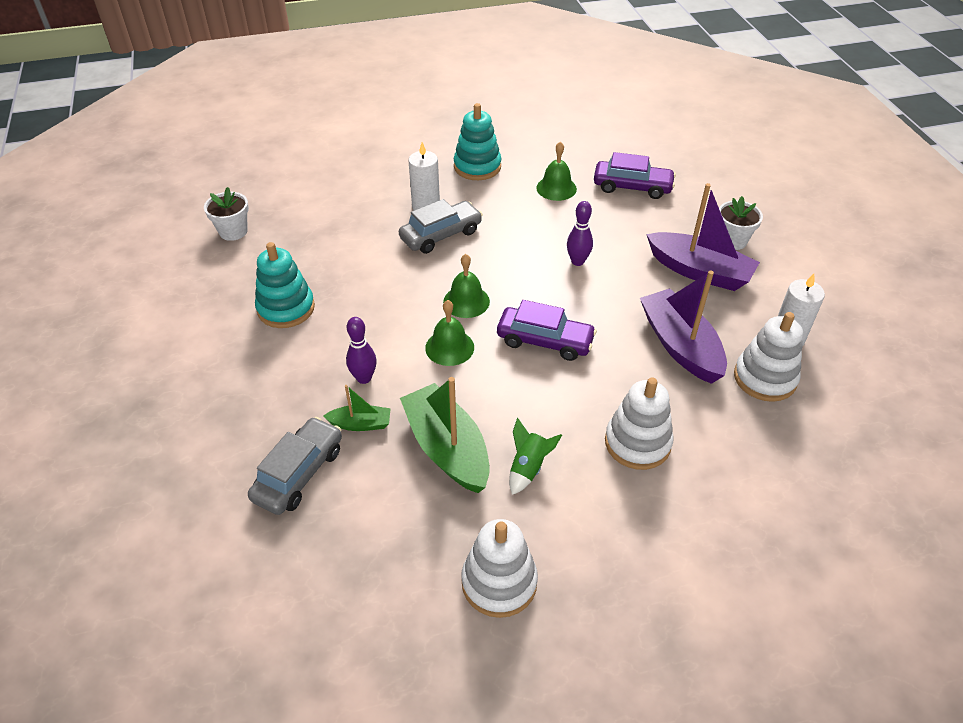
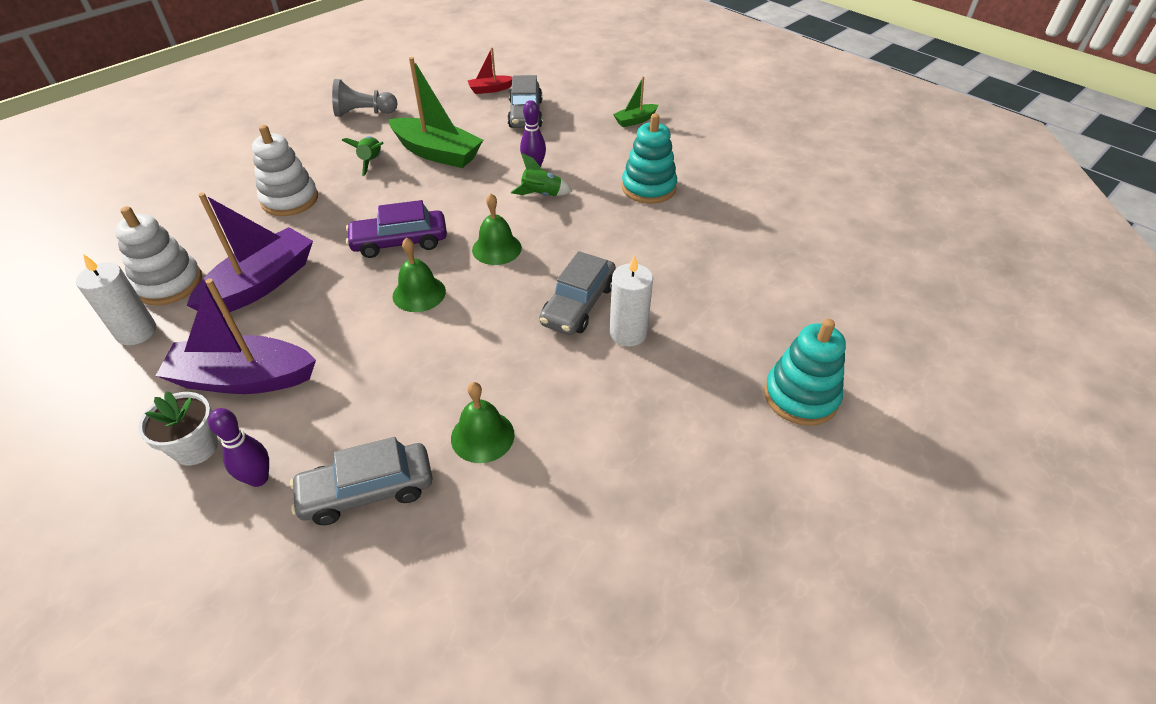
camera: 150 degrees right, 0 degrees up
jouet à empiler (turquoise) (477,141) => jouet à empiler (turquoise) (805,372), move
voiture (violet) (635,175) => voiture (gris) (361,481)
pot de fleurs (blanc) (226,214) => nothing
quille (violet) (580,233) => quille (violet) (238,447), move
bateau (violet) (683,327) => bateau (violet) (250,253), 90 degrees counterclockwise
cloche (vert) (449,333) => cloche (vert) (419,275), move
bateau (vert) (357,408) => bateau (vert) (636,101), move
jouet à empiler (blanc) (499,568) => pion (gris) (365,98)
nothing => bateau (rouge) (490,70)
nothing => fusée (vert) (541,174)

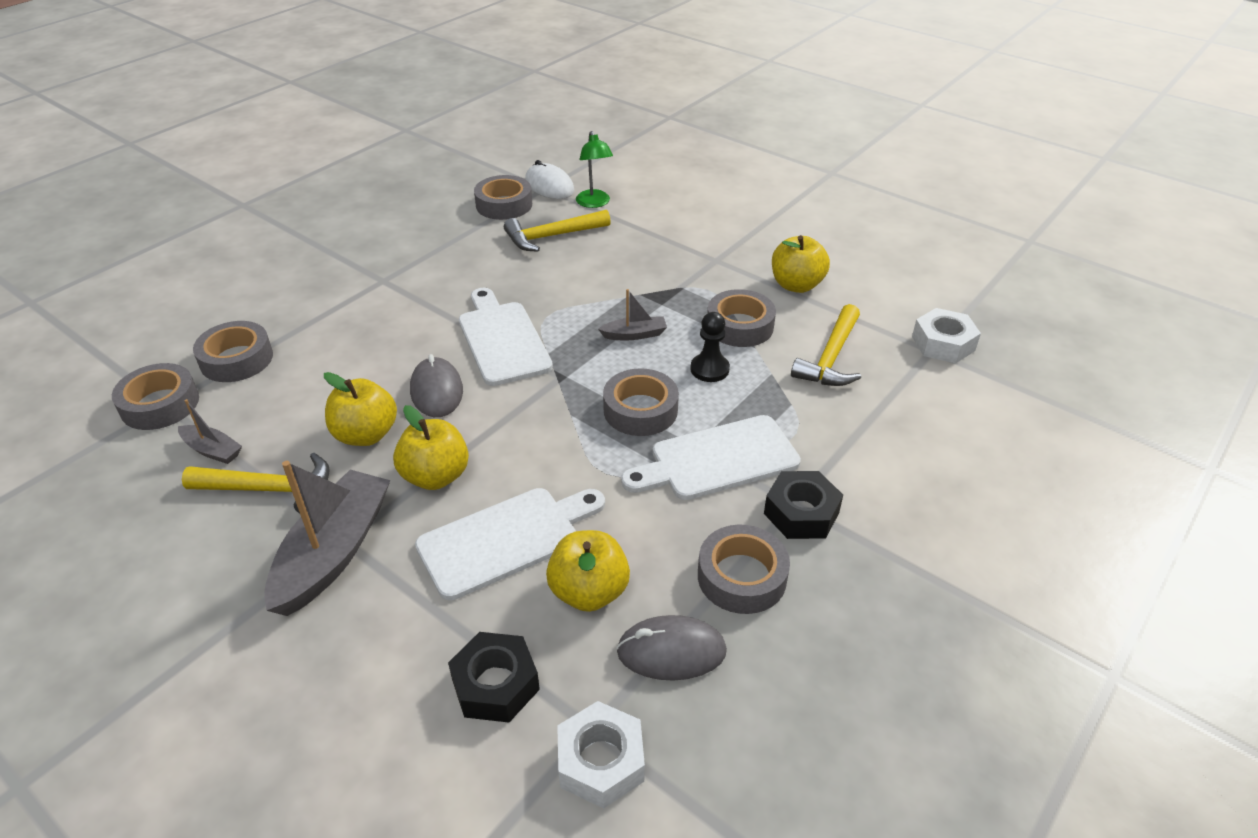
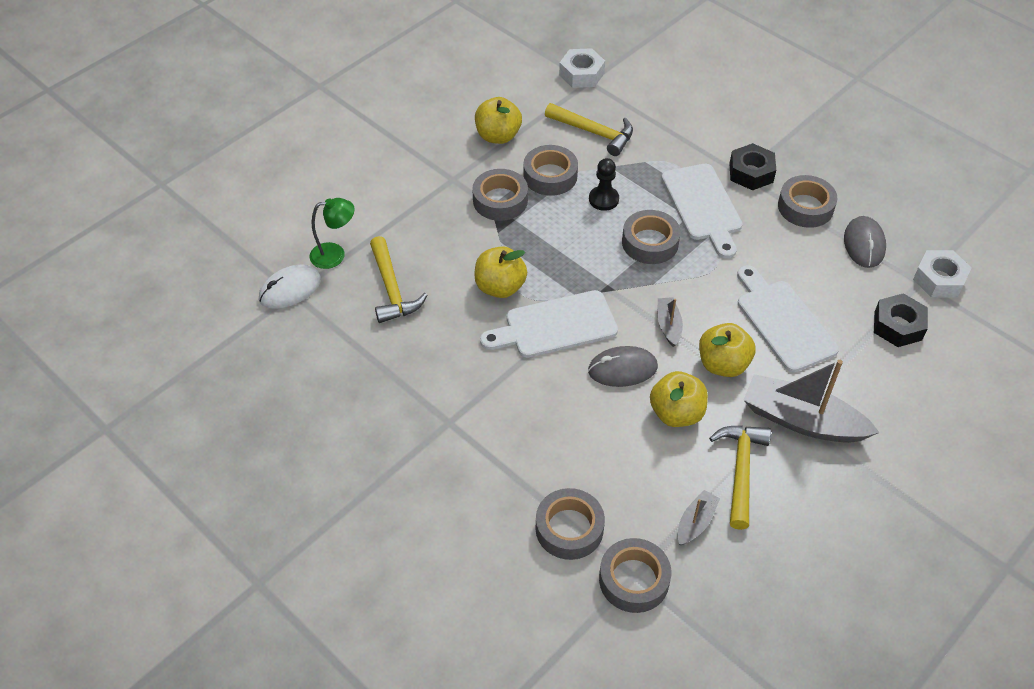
camera: 85 degrees left, 10 degrees up
ruban adhésif (gris) (503,197) => ruban adhésif (gris) (500,195), move
bateau (gris) (632,315) => bateau (gris) (670,322), move
pomme (jaune) (588,571) => pomme (jaune) (500,272), move

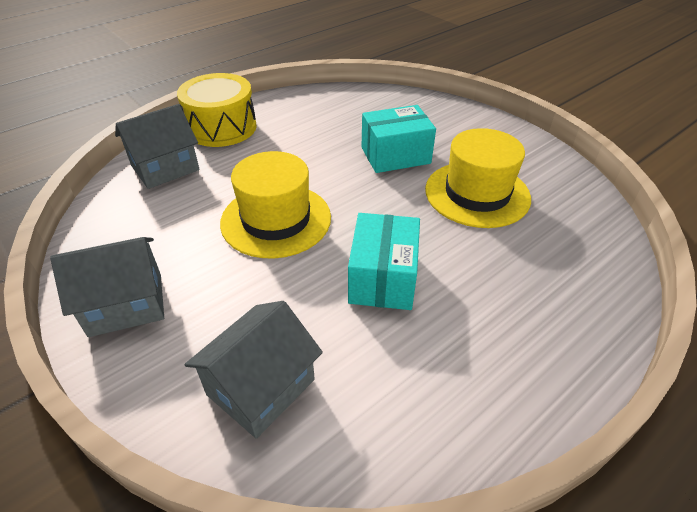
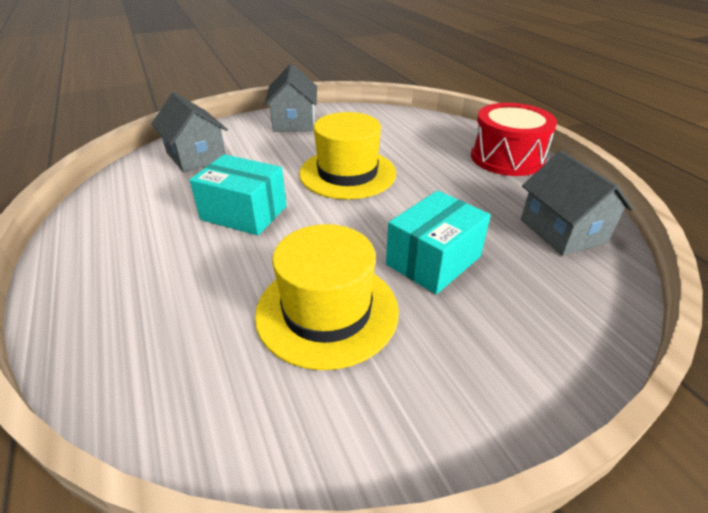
camera: 105 degrees right, 5 degrees down
tambour (jaune) (217,110) => tambour (rouge) (514,139)
maison (gris) (157,146) => maison (gris) (577,203), move
boîte (turquoise) (399,139) => boîte (turquoise) (438,242), 45 degrees clockwise

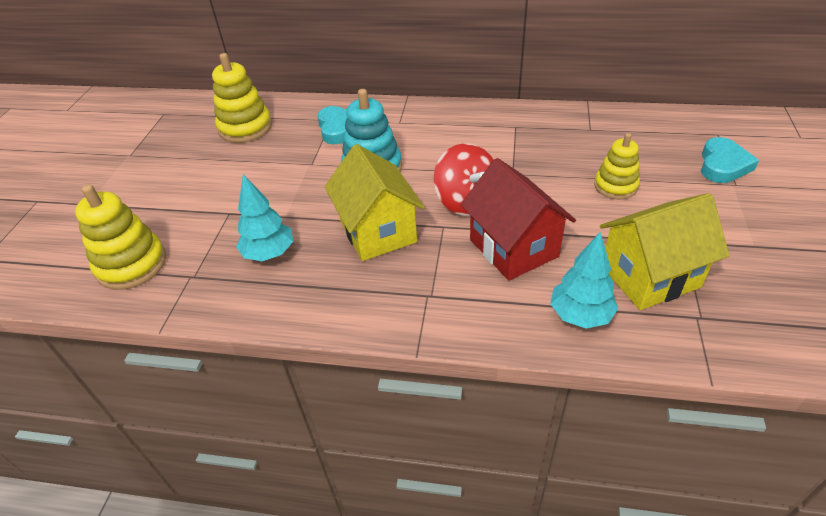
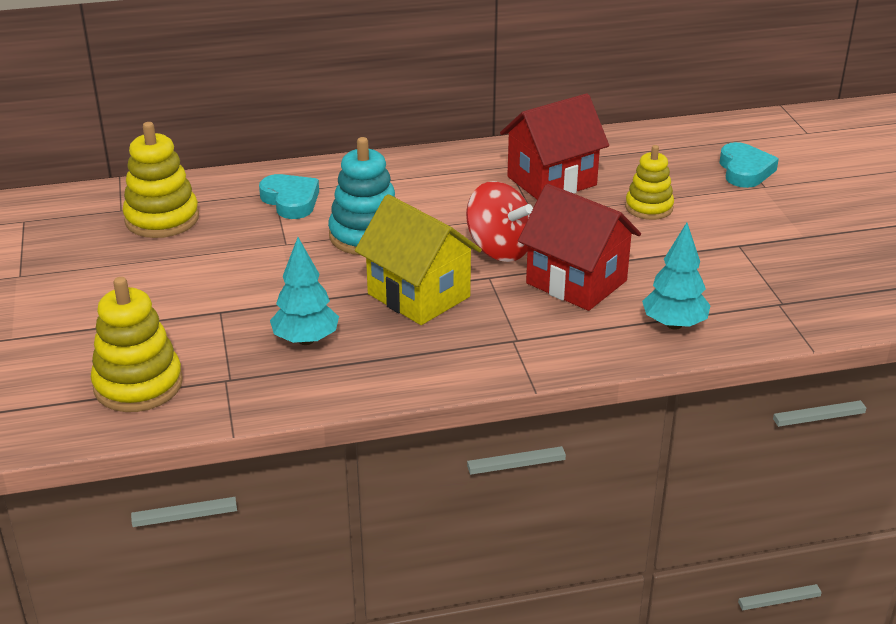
camera: 25 degrees left, 10 degrees down
maison (jaune) (665,251) => nothing
nothing => maison (rouge) (554,146)

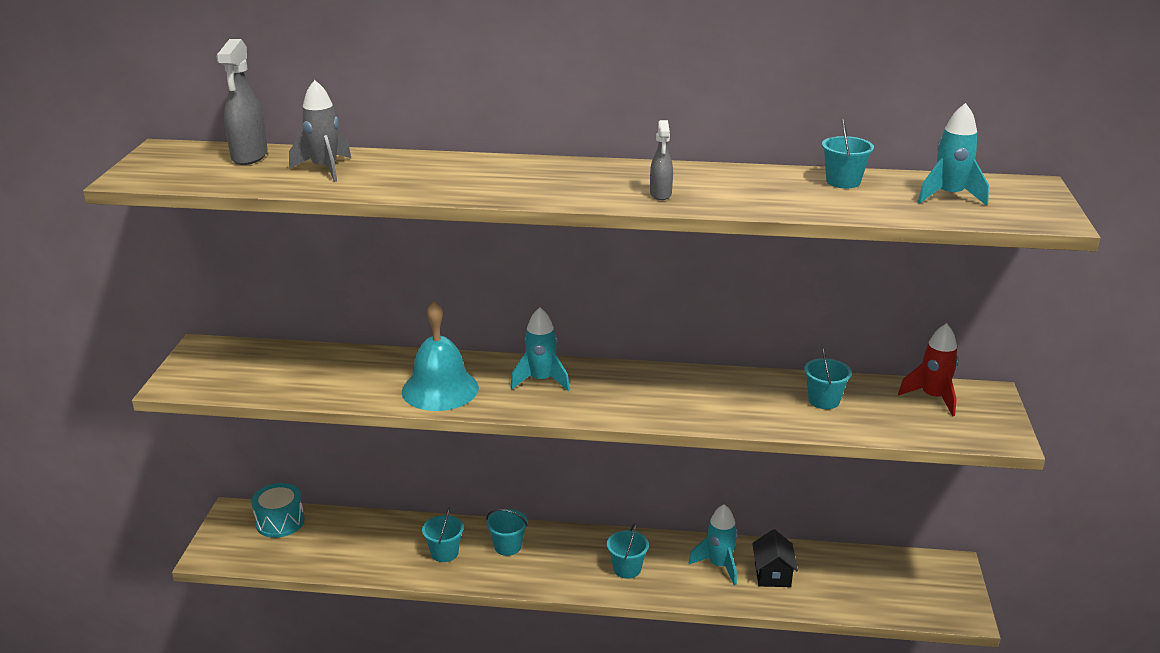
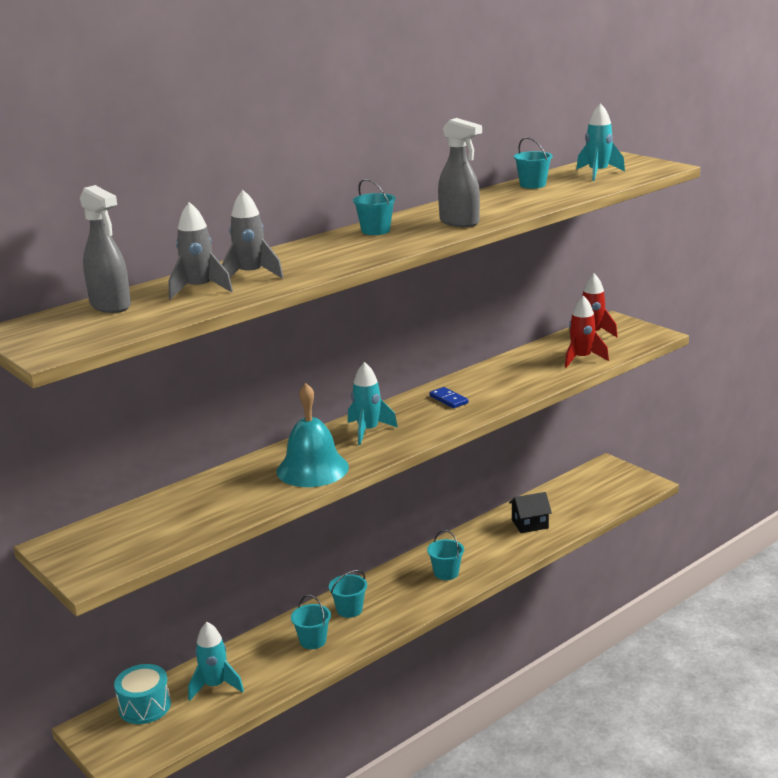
camera: 45 degrees left, 5 degrees down
vaporisateur (gris) (661,160) => vaporisateur (gris) (460,172), x1.66
seau (turquoise) (828,378) => seau (turquoise) (374,207), move
fusée (turquoise) (713,545) => fusée (turquoise) (216,661), move
maison (noir) (775,558) => maison (noir) (530,512), 60 degrees counterclockwise
nothing => fusée (gris) (253,234)
nothing => fusée (rouge) (587,331)
nothing => domino (bleu) (448,397)

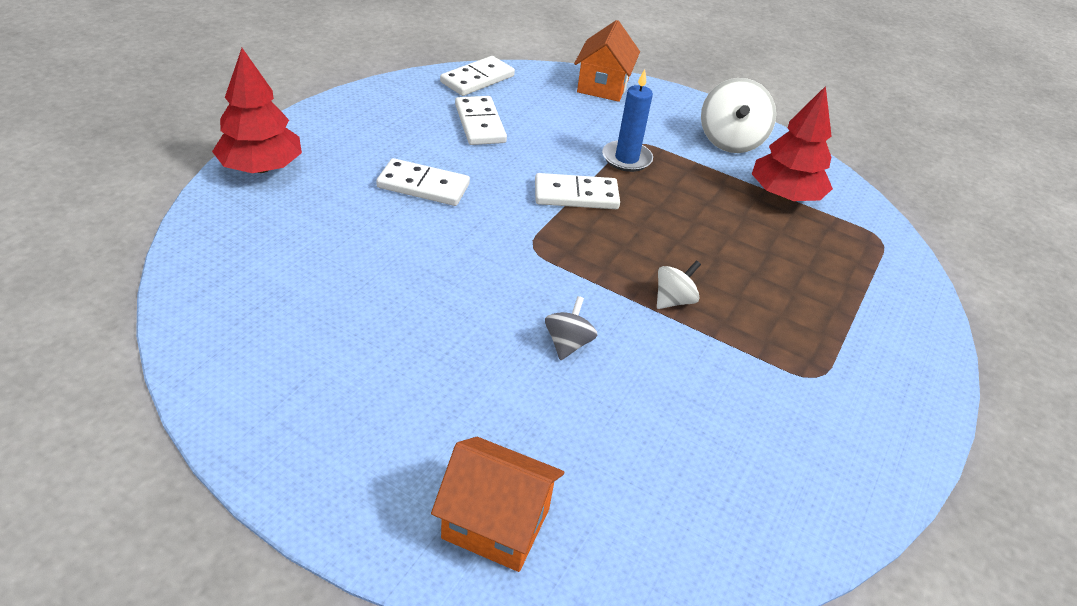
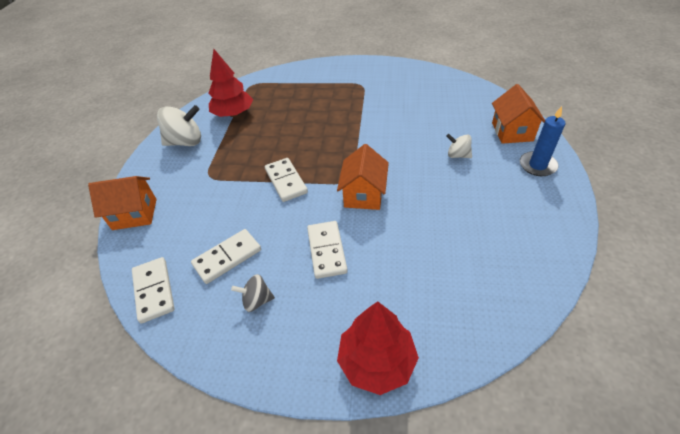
camera: 105 degrees left, 5 degrees up
domino (blanc) (477,76) => domino (blanc) (153,290), 45 degrees clockwise
bougie (bleu) (627,120) => bougie (bleu) (542,141), move
toupie (blanc) (679,284) => toupie (blanc) (459,146), move
toupie (gris) (571,328) => toupie (gris) (253,293), move
nothing => maison (orange) (363,177)

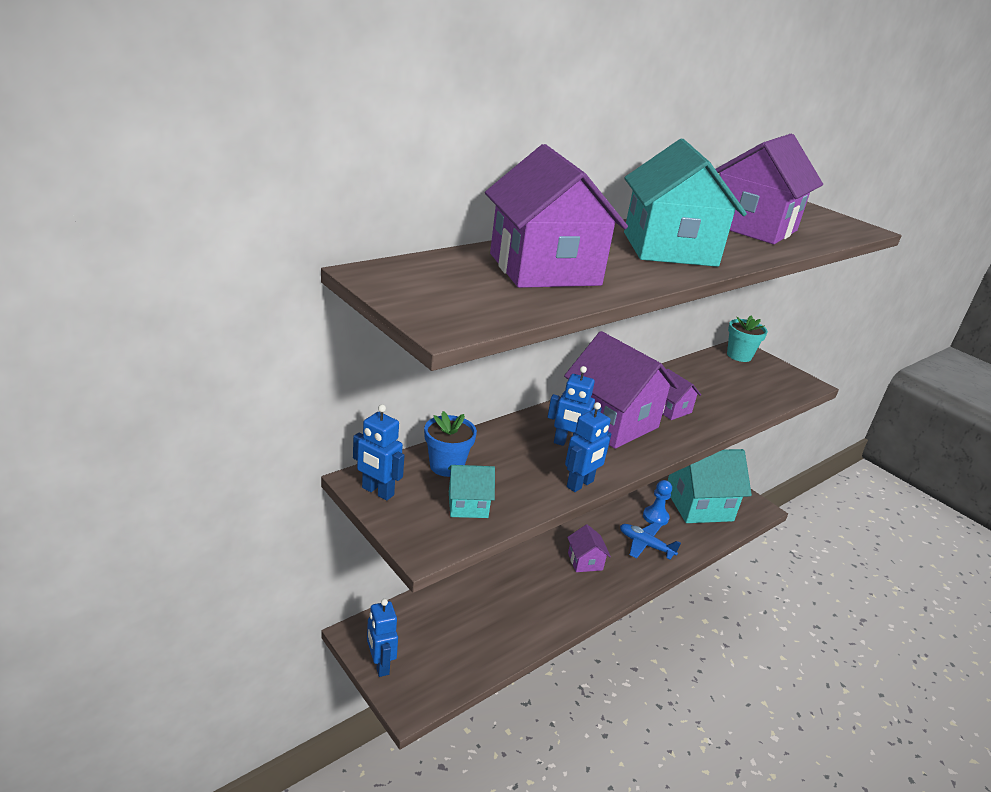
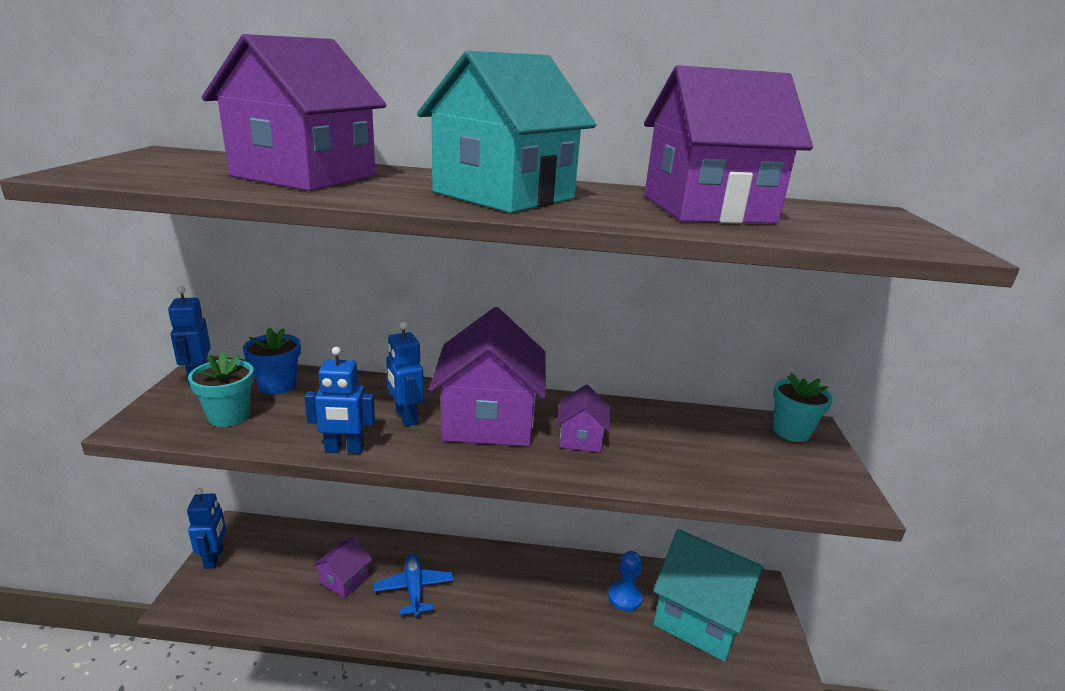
camera: 45 degrees right, 5 degrees down
maison (turquoise) (471,491) => pot de fleurs (turquoise) (221,389)
avion (bleu) (650,541) => avion (bleu) (414,585), move
maison (violet) (589,548) => maison (violet) (342,567), move
robot (bleu) (382,638) => robot (bleu) (206,528), 150 degrees clockwise

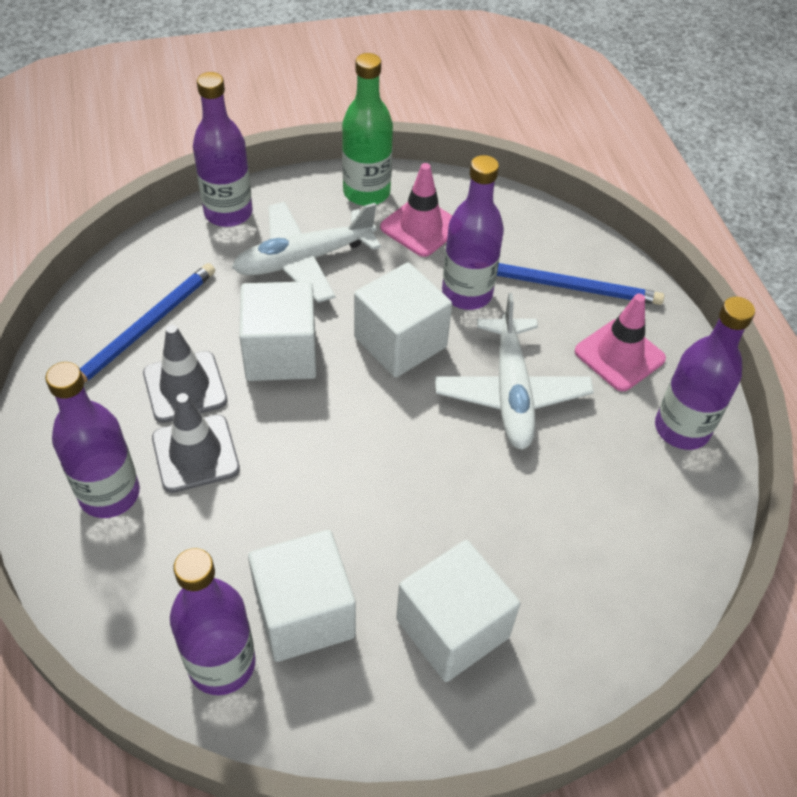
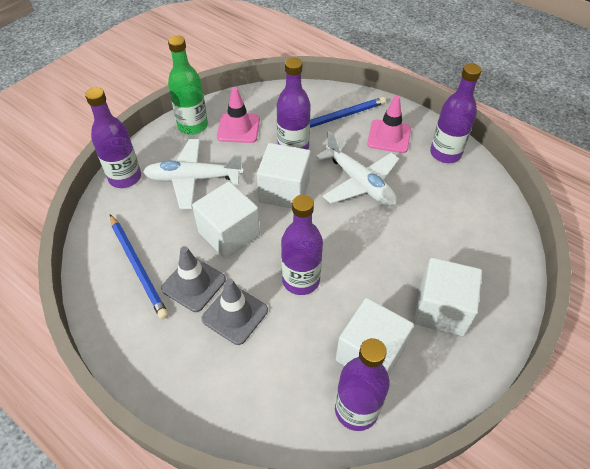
camera: 35 degrees left, 0 degrees up
avion (blanc) (306,252) => avion (blanc) (193,174), 60 degrees clockwise
crayon (bleu) (147,323) => crayon (bleu) (139,266), 150 degrees clockwise
bouteille (violet) (92,440) => bouteille (violet) (302,245), move

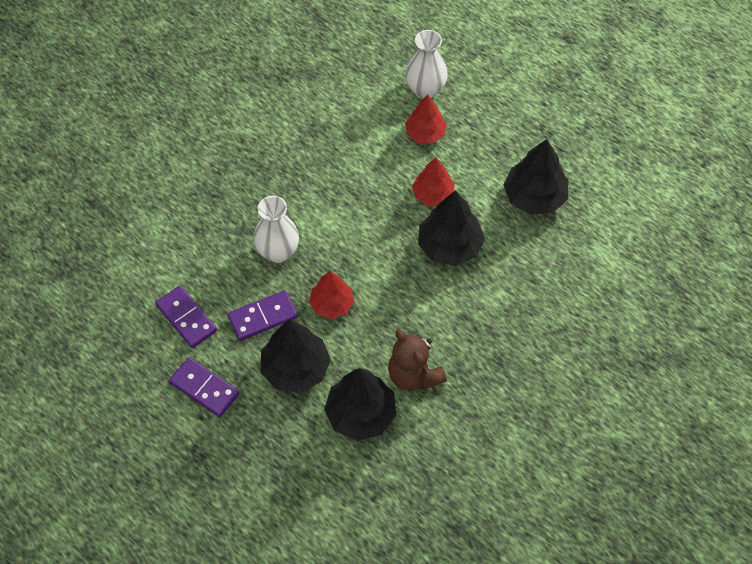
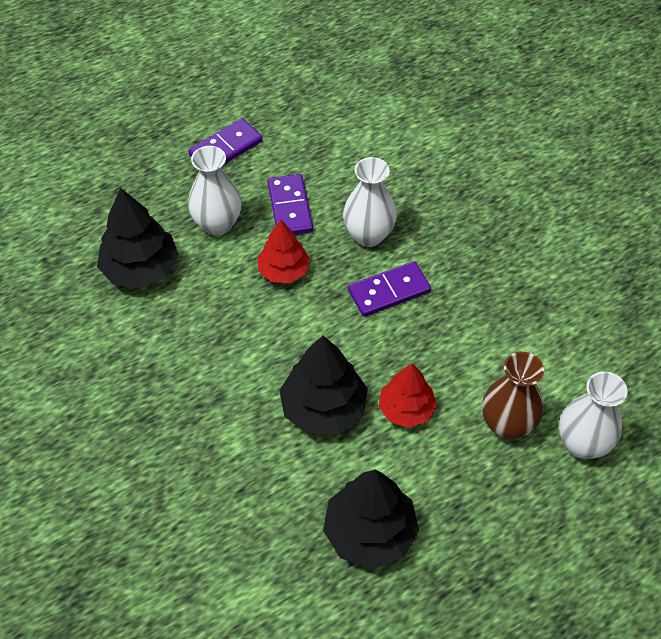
camera: 105 degrees right, 5 degrees down
arbre (rouge) (426,119) => vase (marron) (513,396)
domino (violet) (186,317) => domino (violet) (389,289), move
arbre (noir) (296,356) => vase (blanc) (214,191)
ours en peluche (marron) (417,360) => nothing

